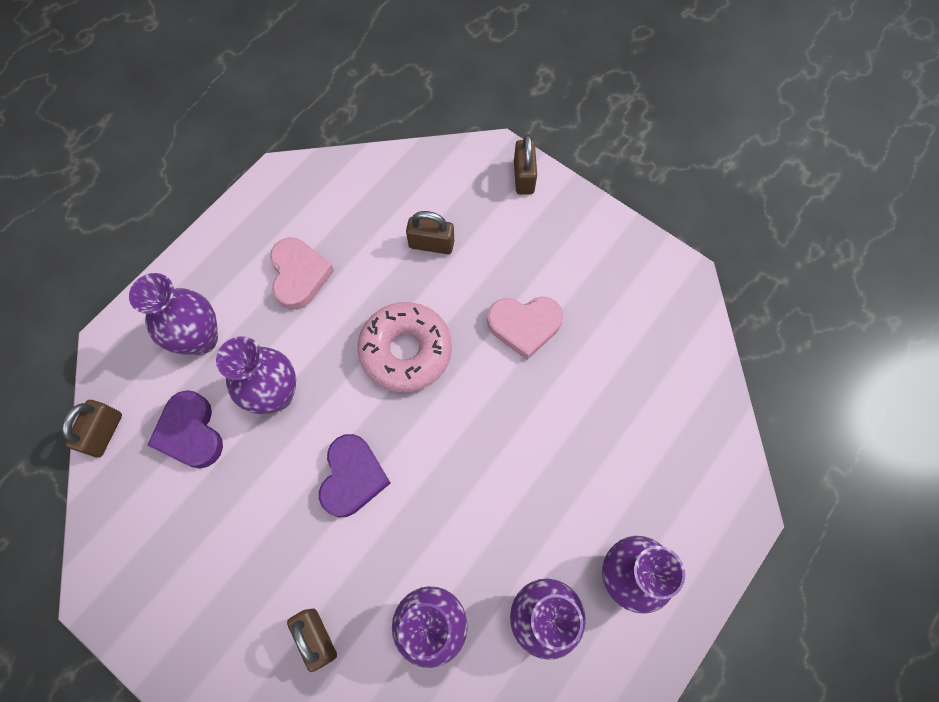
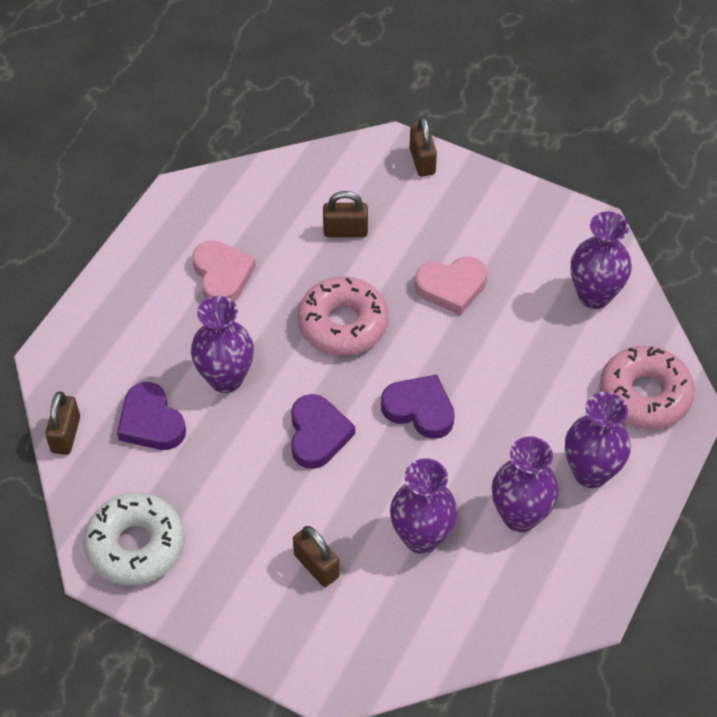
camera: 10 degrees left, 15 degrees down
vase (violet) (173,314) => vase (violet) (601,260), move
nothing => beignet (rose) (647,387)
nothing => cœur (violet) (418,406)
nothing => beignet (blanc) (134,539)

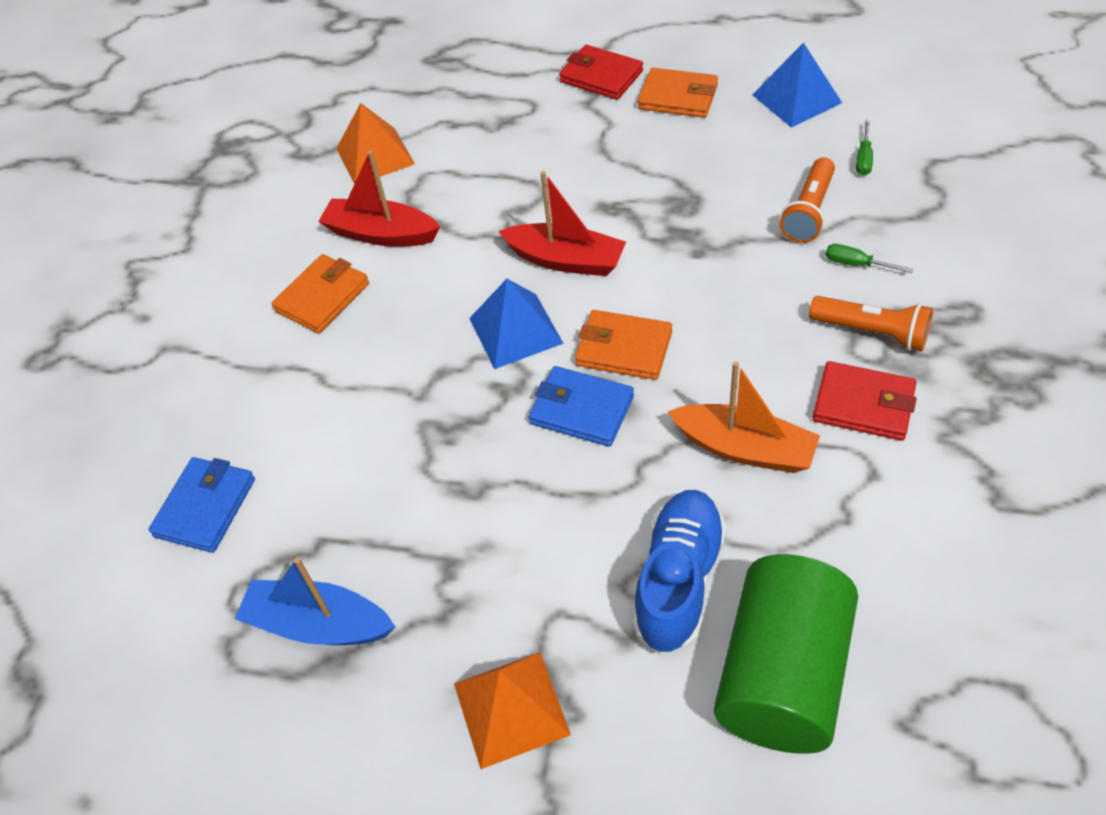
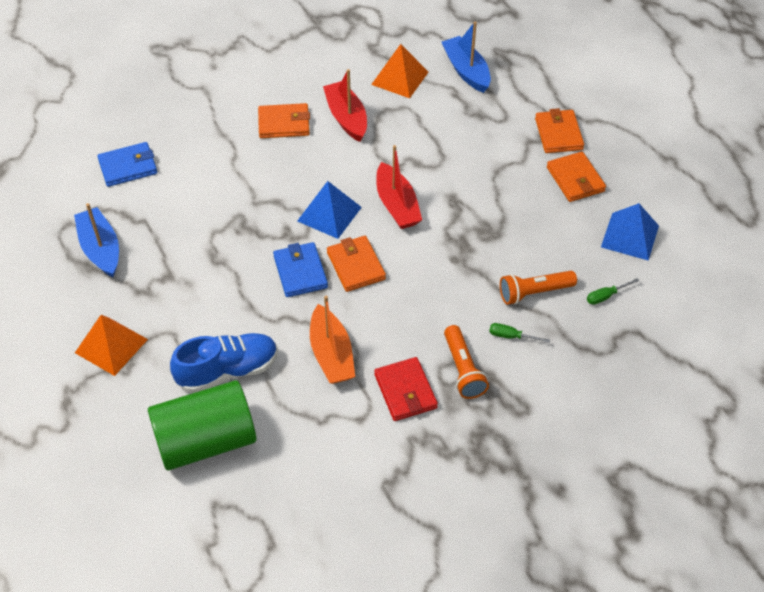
camera: 45 degrees right, 0 degrees up
portefeuille (rouge) (601,72) => portefeuille (orange) (559,130)
tournevis (vert) (869,258) => tournevis (vert) (519,333), 60 degrees counterclockwise
nothing => bateau (bleu) (466,57)

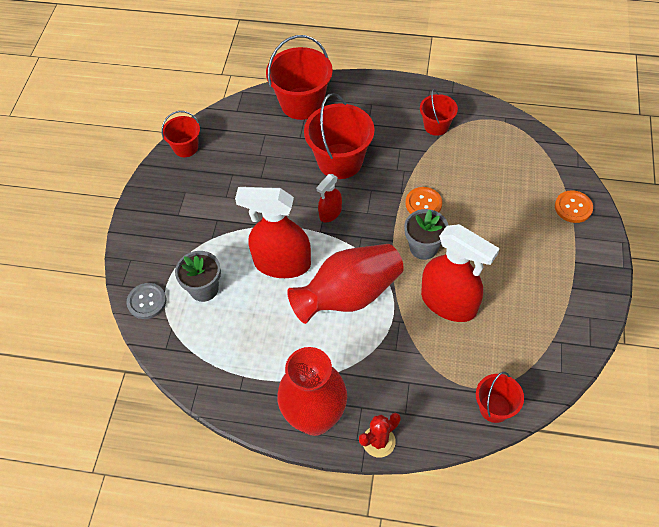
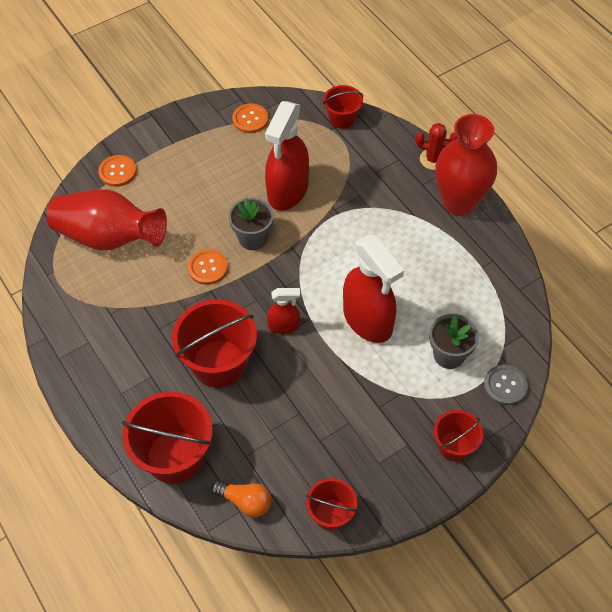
camera: 135 degrees left, 0 degrees up
seau (rouge) (439,112) => seau (rouge) (458,435), move
vaporisateur (rouge) (460,273) => vaporisateur (rouge) (287,156), 150 degrees counterclockwise
vase (rouge) (345,284) => vase (rouge) (107,219), move
nothing => bouton (orange) (250,118)
nothing => ampoule (orange) (241,498)

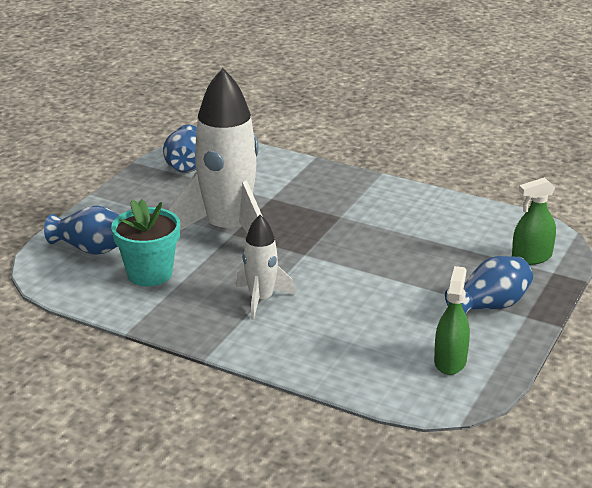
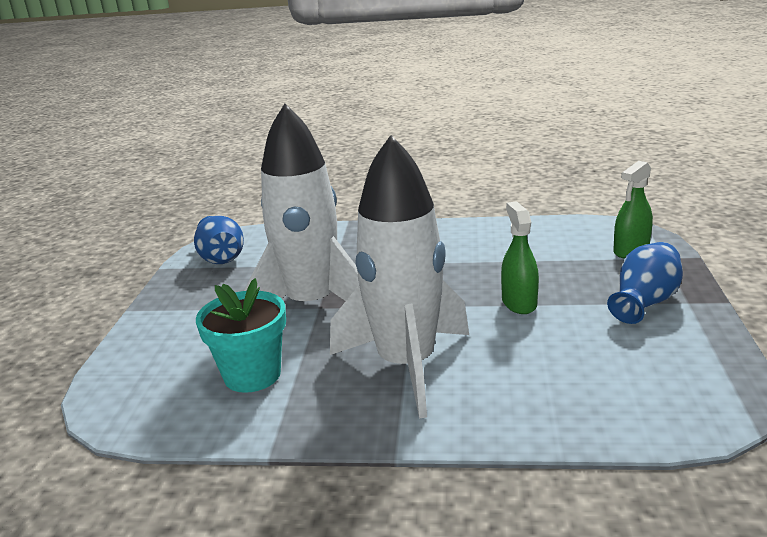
camera: 20 degrees left, 5 degrees down
vase (bleu) (81,230) => nothing
fusée (blanc) (265,267) => fusée (blanc) (399,277), x1.94
vaporisateur (vert) (452,320) => vaporisateur (vert) (520,257), move

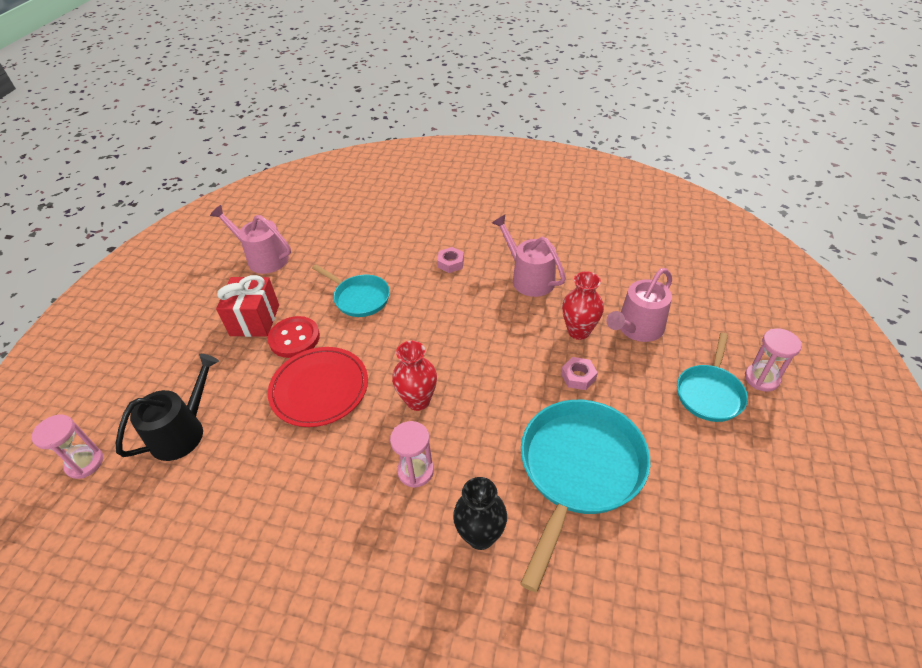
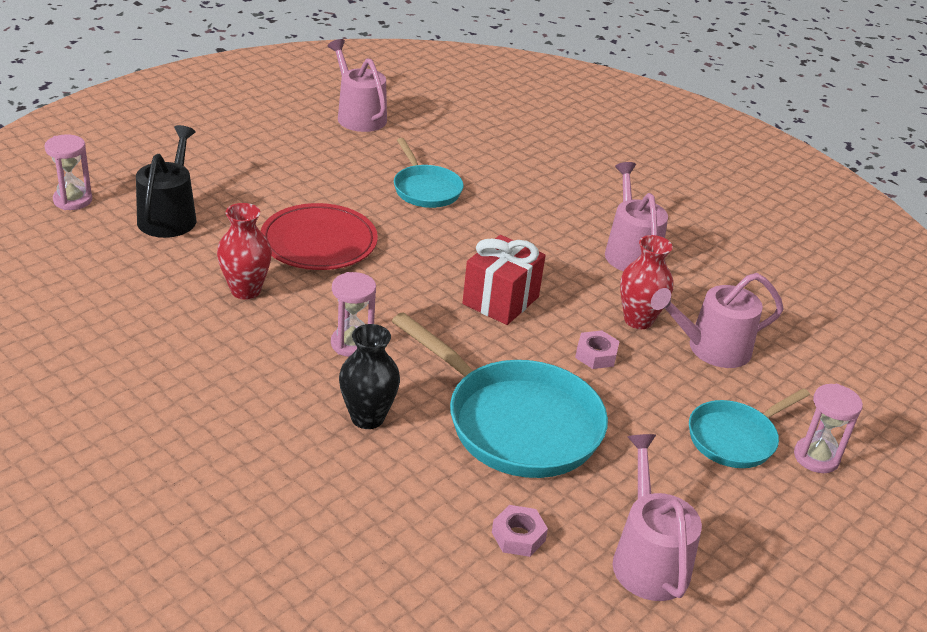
camera: 25 degrees right, 10 degrees down
écrou (rose) (450,260) => écrou (rose) (520,531), move
cadeau (rouge) (247,306) => cadeau (rouge) (503,280), move
bouton (rouge) (293,337) => nothing
vase (rouge) (414,376) => vase (rouge) (244,251), move
arrosoir (noir) (167,407) => arrosoir (noir) (166,181), 60 degrees counterclockwise
poêle (turquoise) (585,496) => poêle (turquoise) (500,395), 75 degrees clockwise
nothing => arrosoir (rose) (657,517)

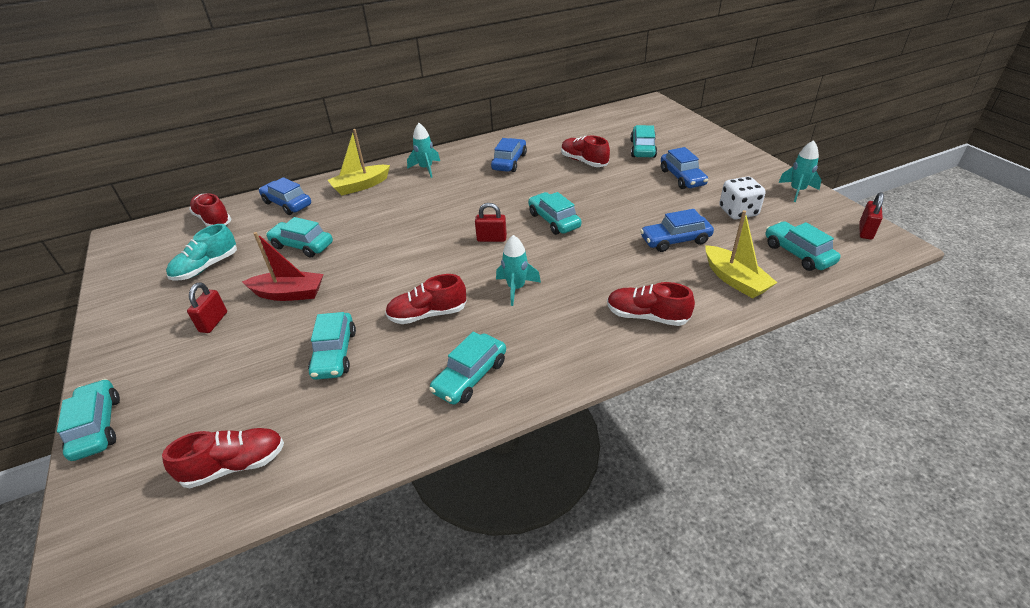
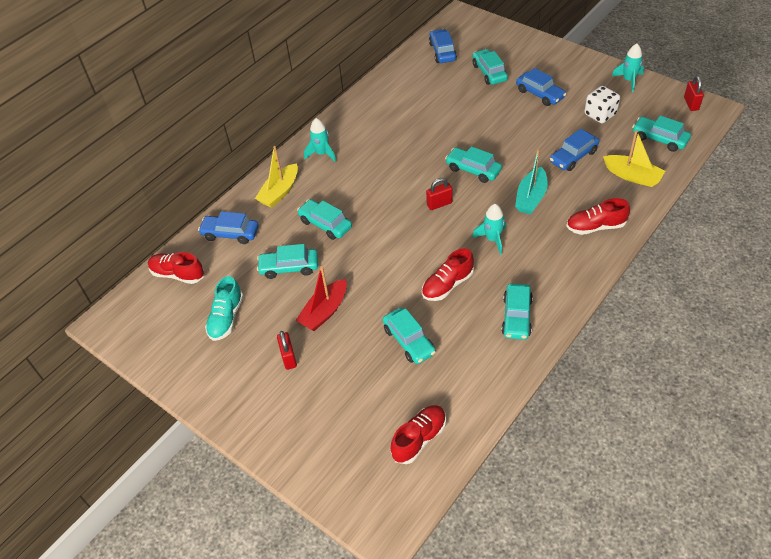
camera: 25 degrees left, 10 degrees up
chaussure (rouge) (585,151) => nothing
voiture (bleu) (509,155) => voiture (bleu) (443,46), move
bateau (rouge) (282,266) => bateau (rouge) (321,298), 150 degrees clockwise
voiture (turquoise) (88,420) => voiture (turquoise) (324,219), move
nothing => bateau (turquoise) (531,182)

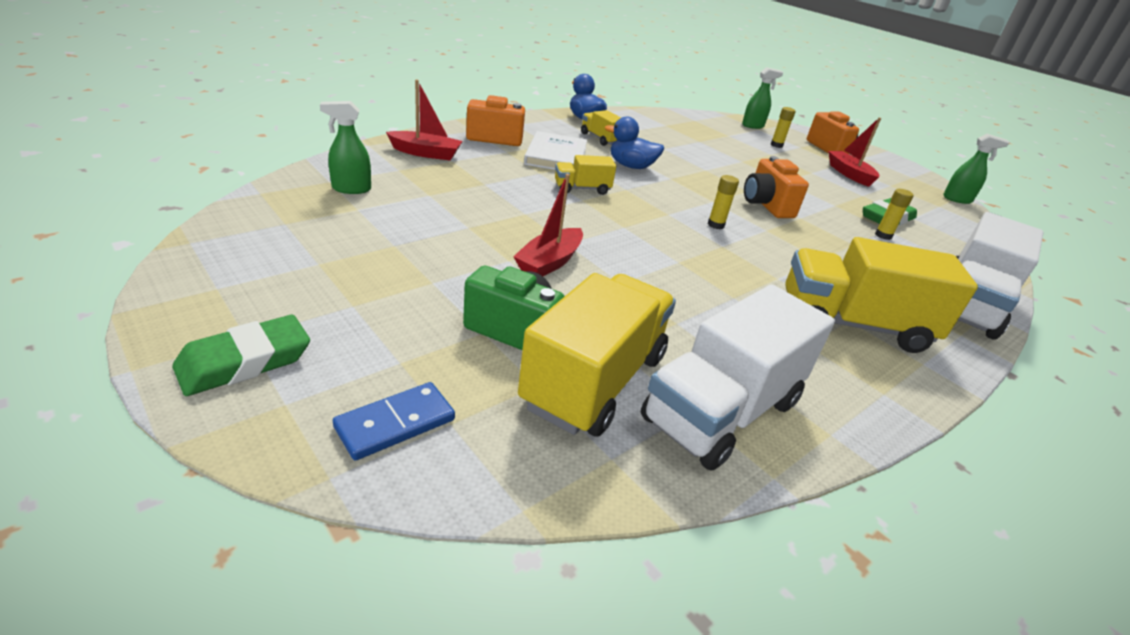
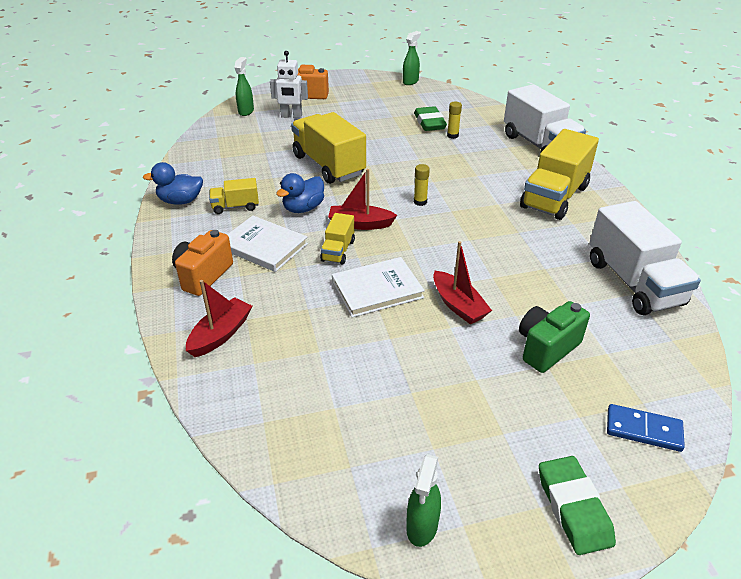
camera: 60 degrees left, 5 degrees up
vaporisateur (vert) (345,147) => vaporisateur (vert) (423,500), move
bâton de colle (jaune) (783,127) => robot (blanc) (289,84)
bateau (rouge) (854,152) => bateau (rouge) (362,199), move
appareil photo (orange) (776,187) => nothing
camion (jaune) (597,355) => camion (jaune) (328,148), move
domino (bleu) (394,421) => domino (bleu) (646,428), 60 degrees counterclockwise
nothing => livre (blanc) (378,287)

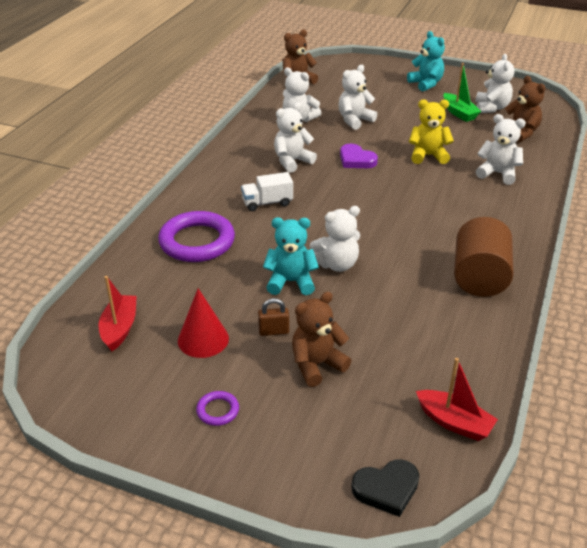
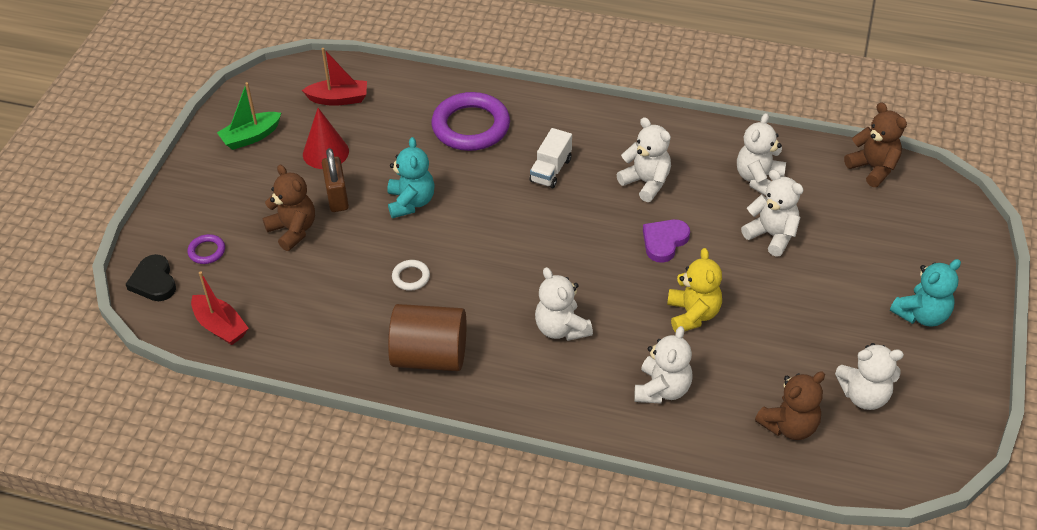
camera: 85 degrees right, 10 degrees up
bateau (vert) (462,92) => bateau (vert) (249,116), move
camion (blanc) (267,191) => camion (blanc) (551,158), 135 degrees counterclockwise
ours en peluche (blanc) (335,239) => ours en peluche (blanc) (564,304), move
cadenas (marron) (273,317) => cadenas (marron) (335,180), x1.52
bateau (rouge) (457,399) => bateau (rouge) (220,308), 75 degrees counterclockwise
anneau (violet) (217,408) => anneau (violet) (206,249), move
nothing => anneau (blanc) (411,275)

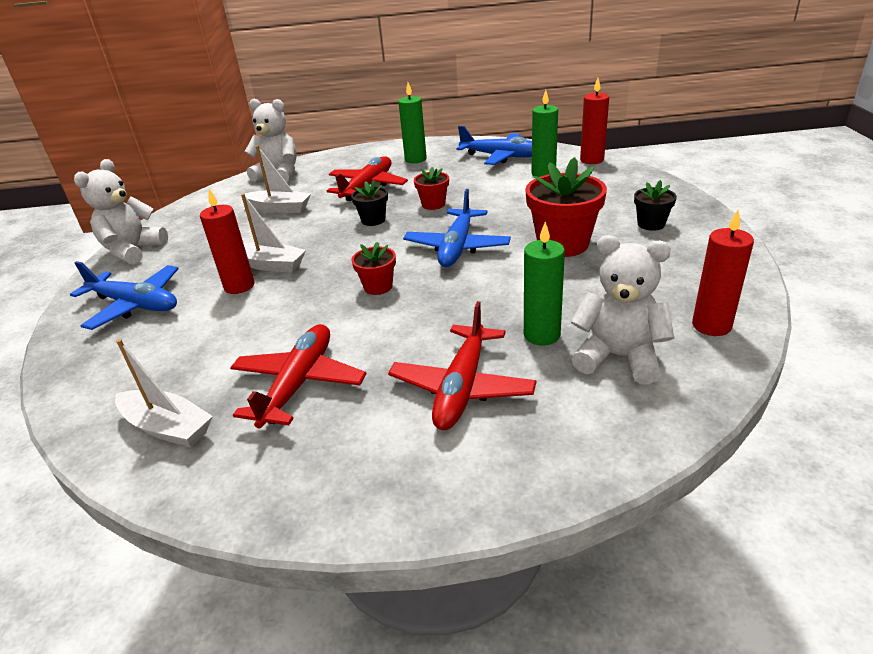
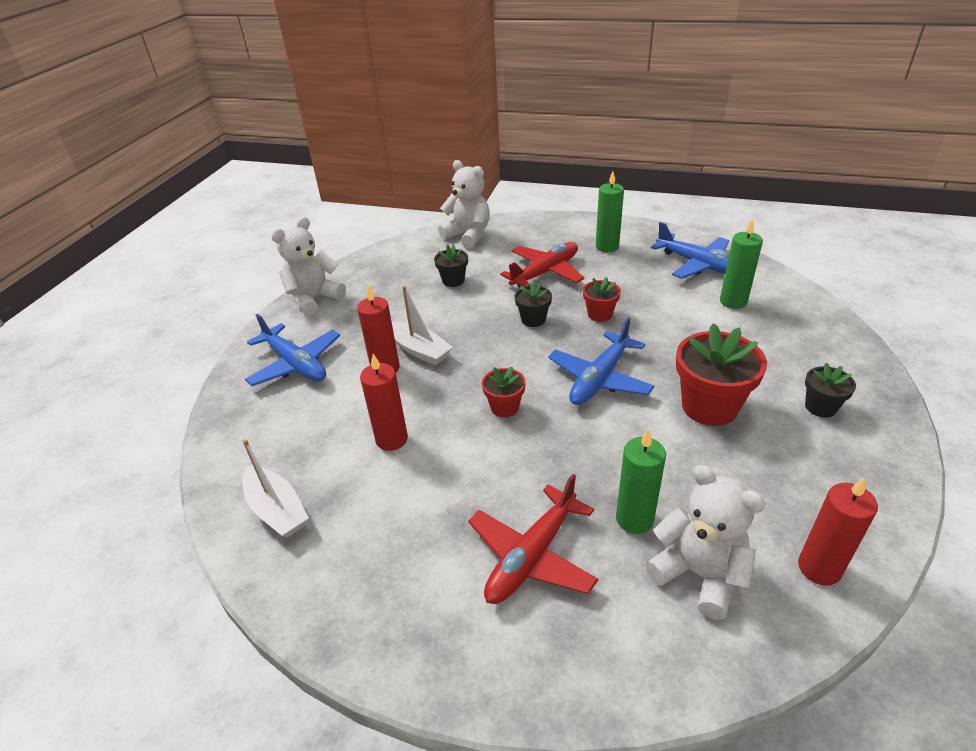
camera: 20 degrees right, 5 degrees up
bougie (rouge) (594,121) => bougie (rouge) (384,402), move
bateau (blanc) (278,179) => pot de fleurs (noir) (451,266)
avion (rouge) (298,376) => nothing

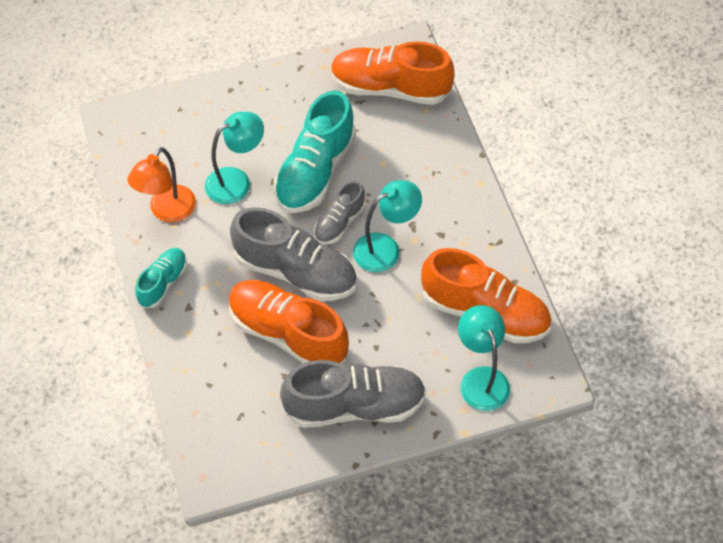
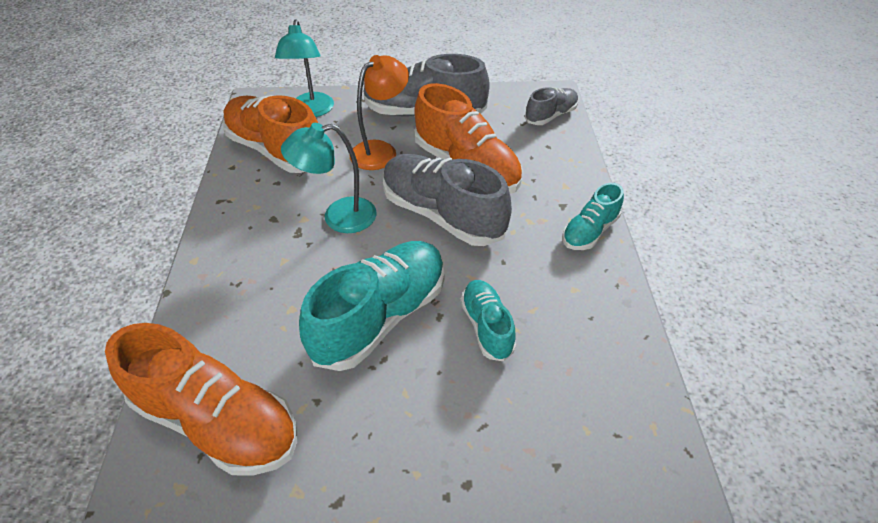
camera: 165 degrees left, 10 degrees down
lampe (turquoise) (234,158) => chaussure (turquoise) (488,320)
lampe (orange) (161,184) => lampe (orange) (379,112), move
chaussure (gris) (339,212) => chaussure (gris) (551,106), move

